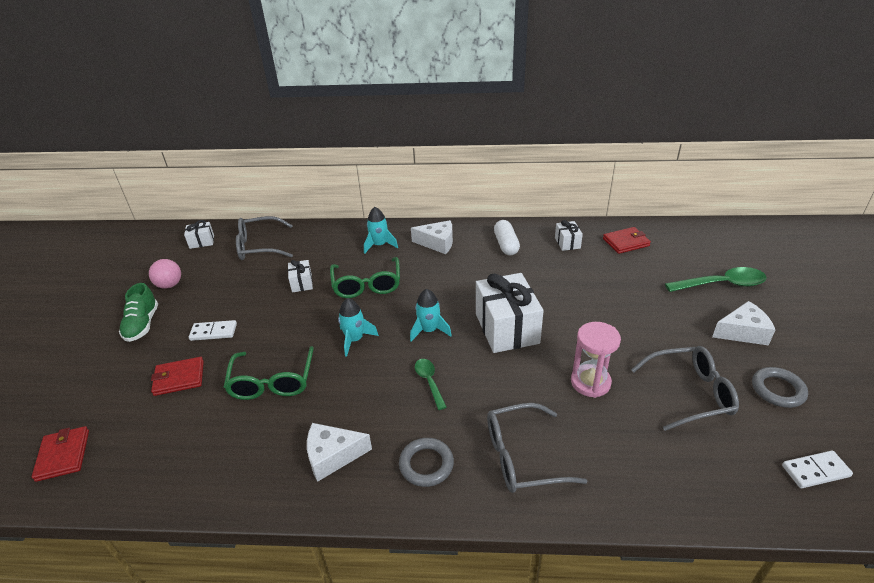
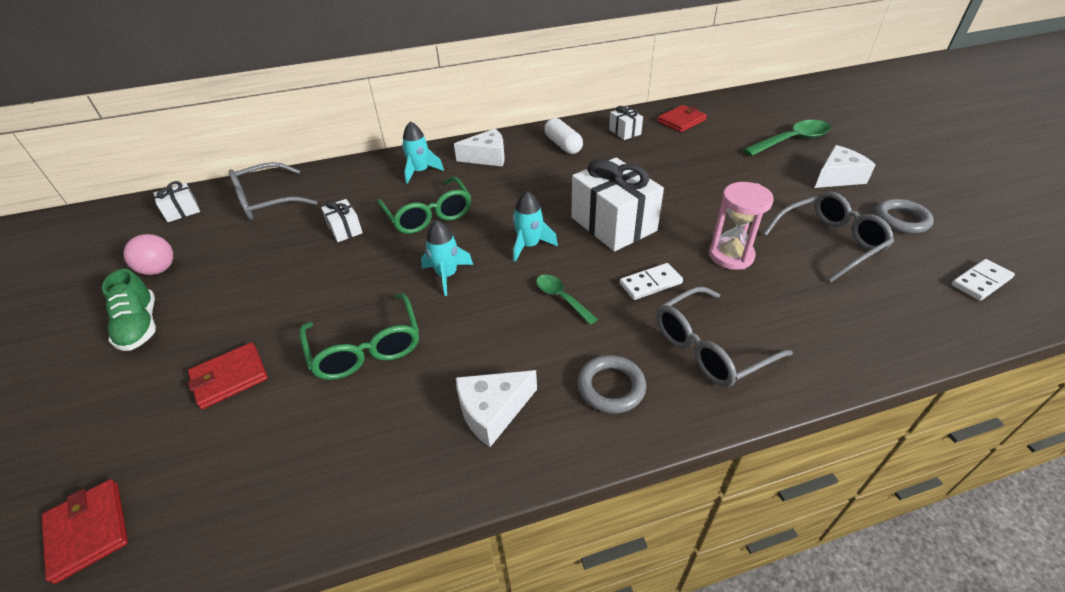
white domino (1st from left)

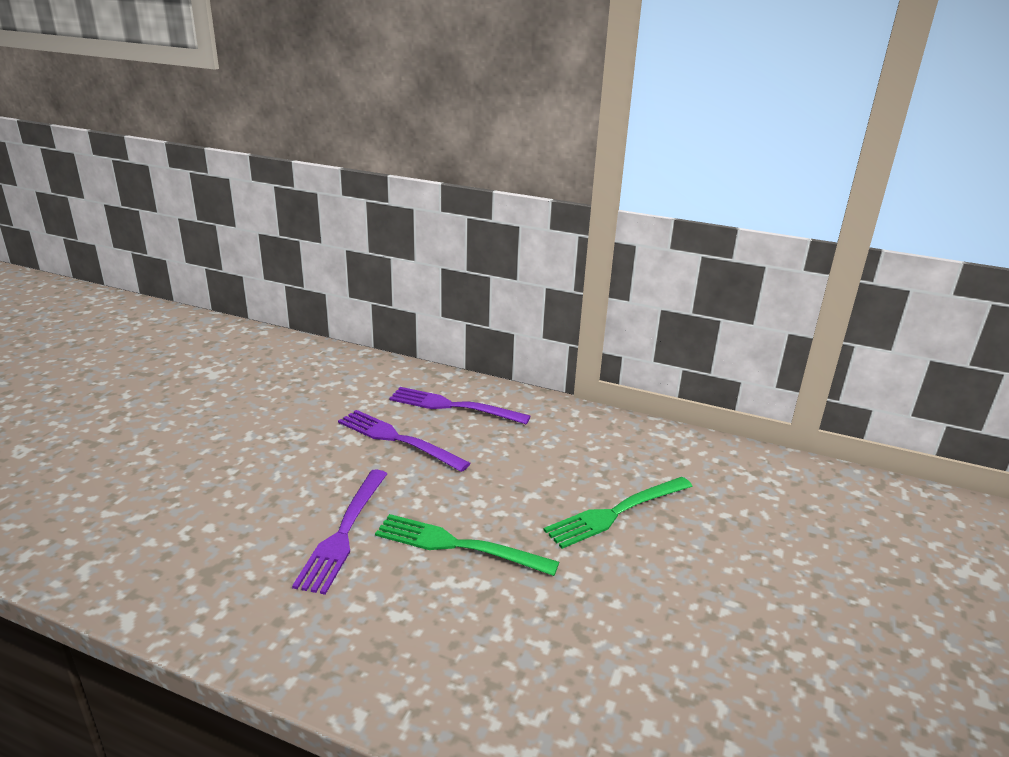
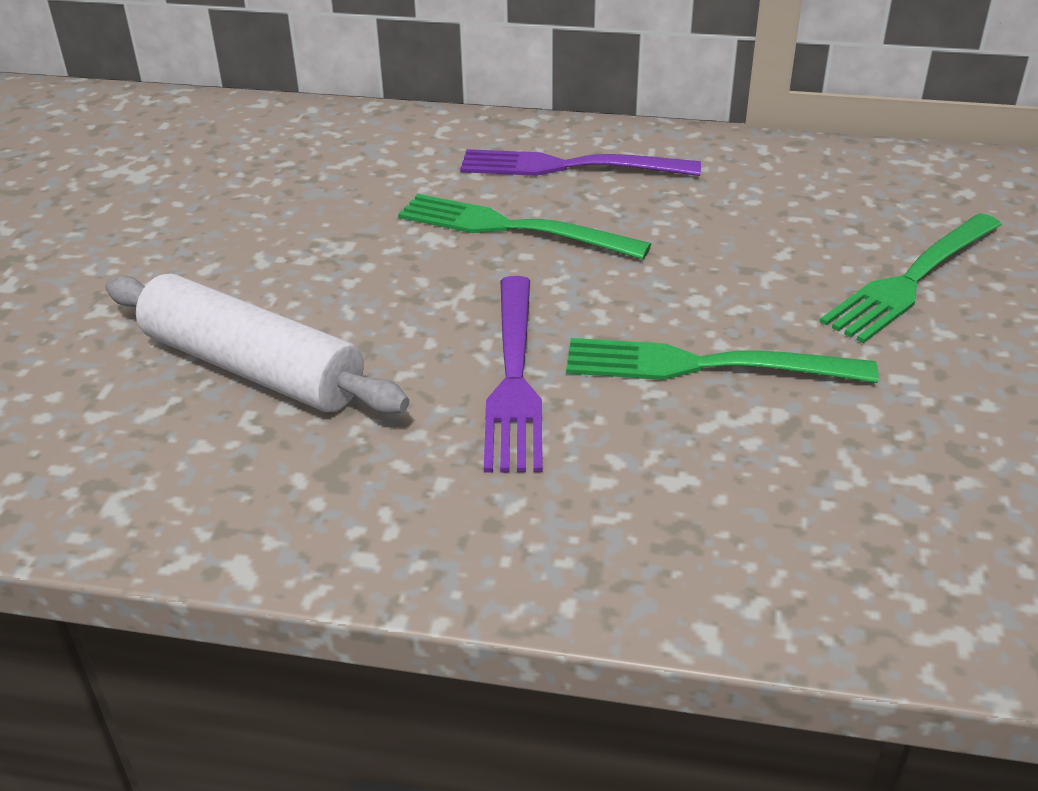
white rolling pin
green fork (1st from left)

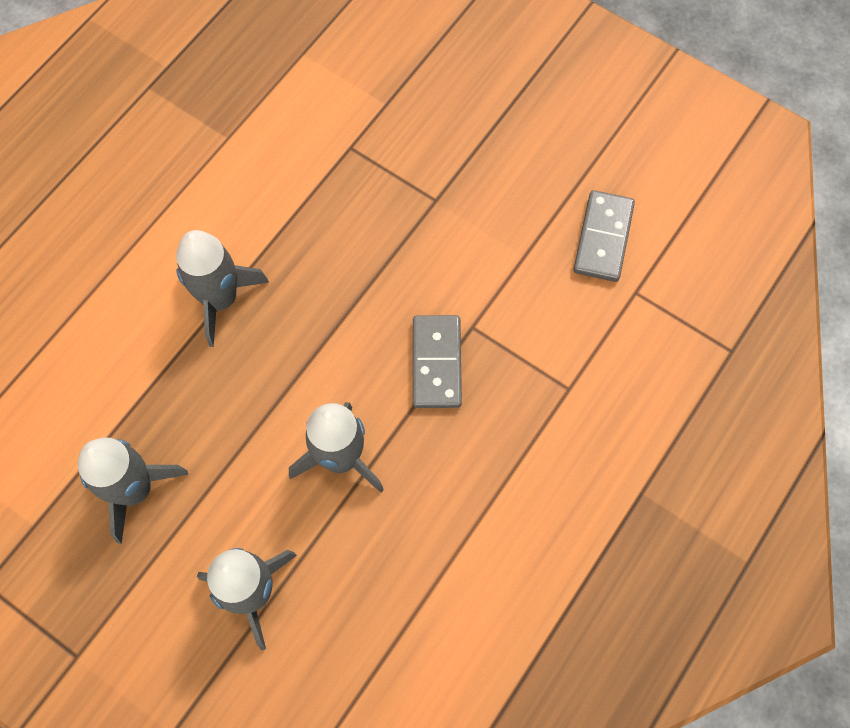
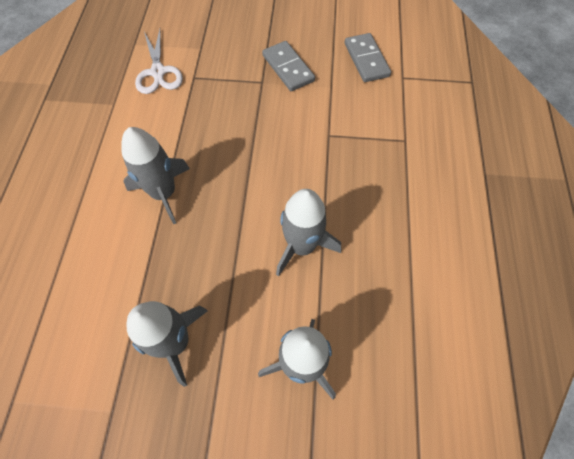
white scissors
grey domino (1st from left)

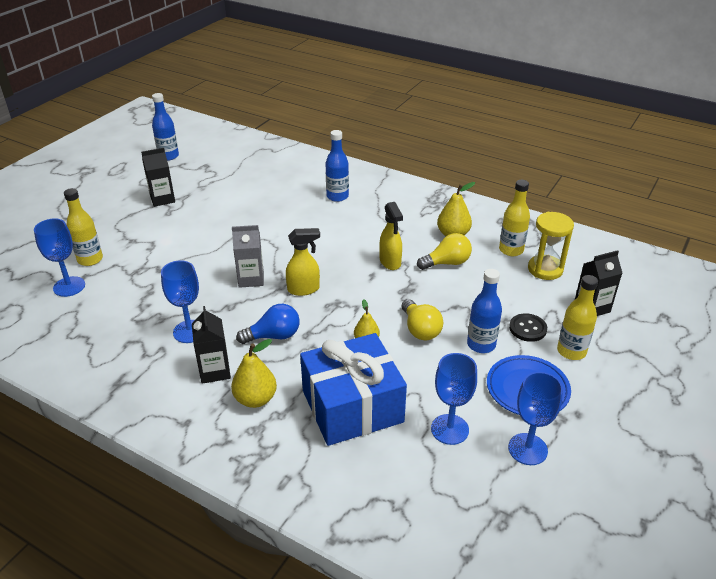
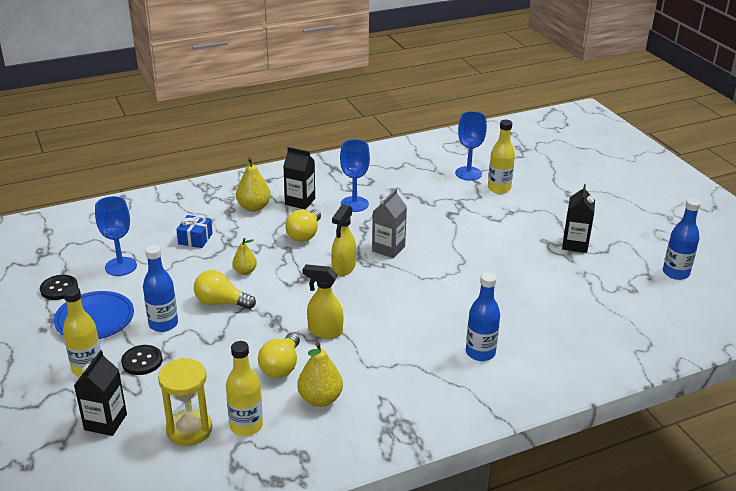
black button (1st from left)
yellow light bulb (3rd from left)
blue gift

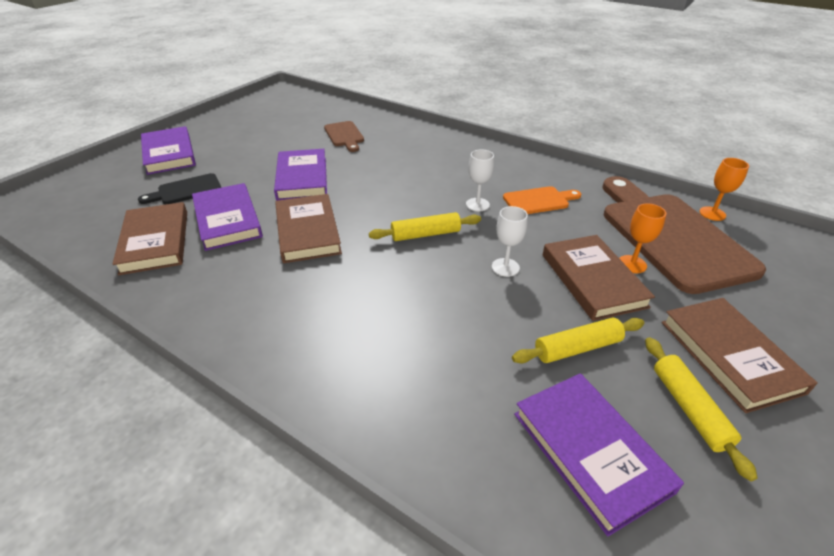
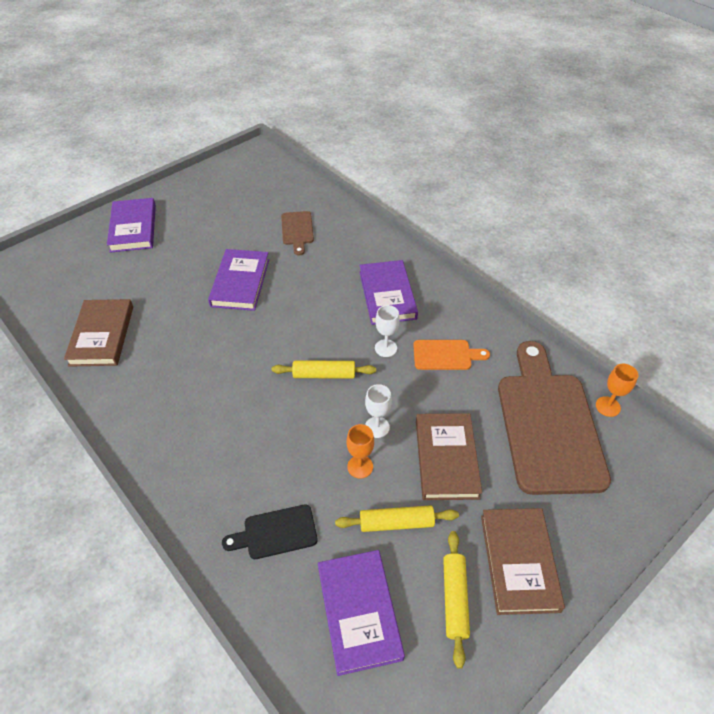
brown book (2nd from left in the first image)
black cutting board
purple book (4th from left)
orange goblet (1st from left)

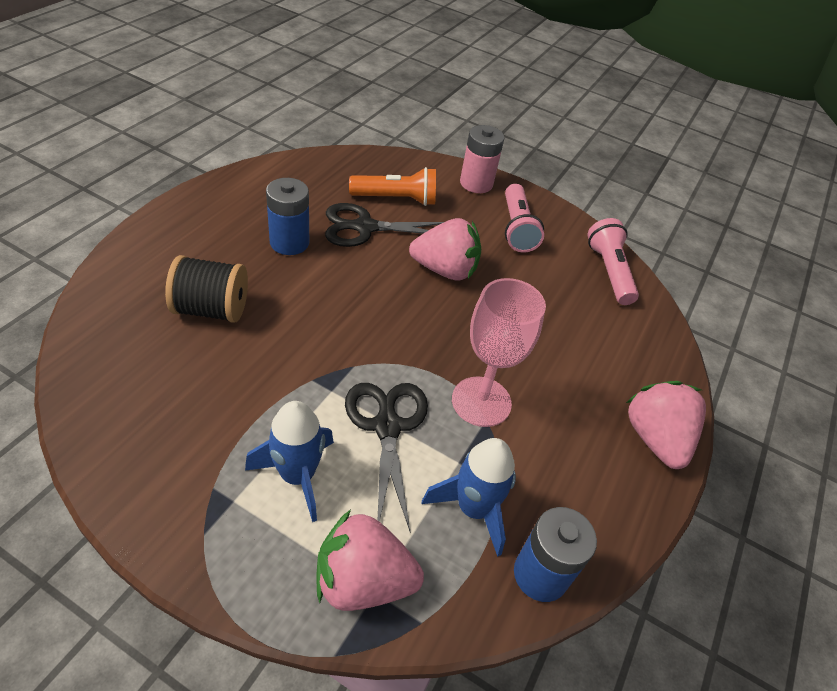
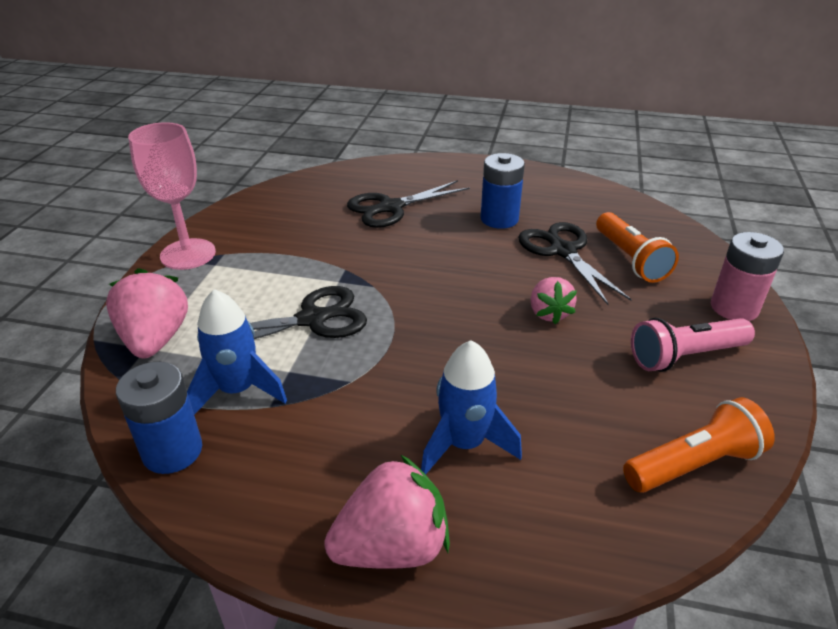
blue rocket (2nd from left)
pink goblet
black scissors (2nd from left)
orange flashlight (2nd from left)
pink strawberry (3rd from left)

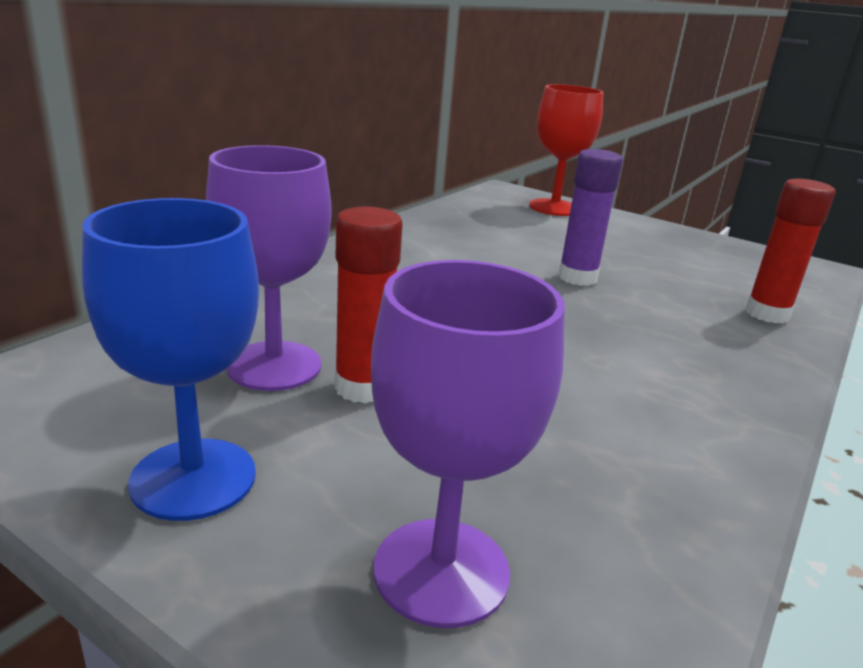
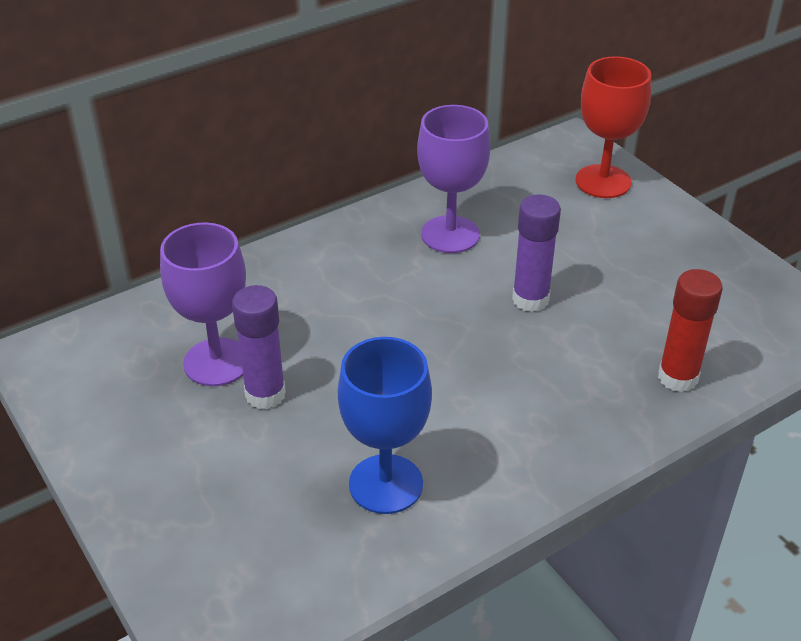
blue goblet
purple goblet (2nd from left)
purple glue stick (1st from left)

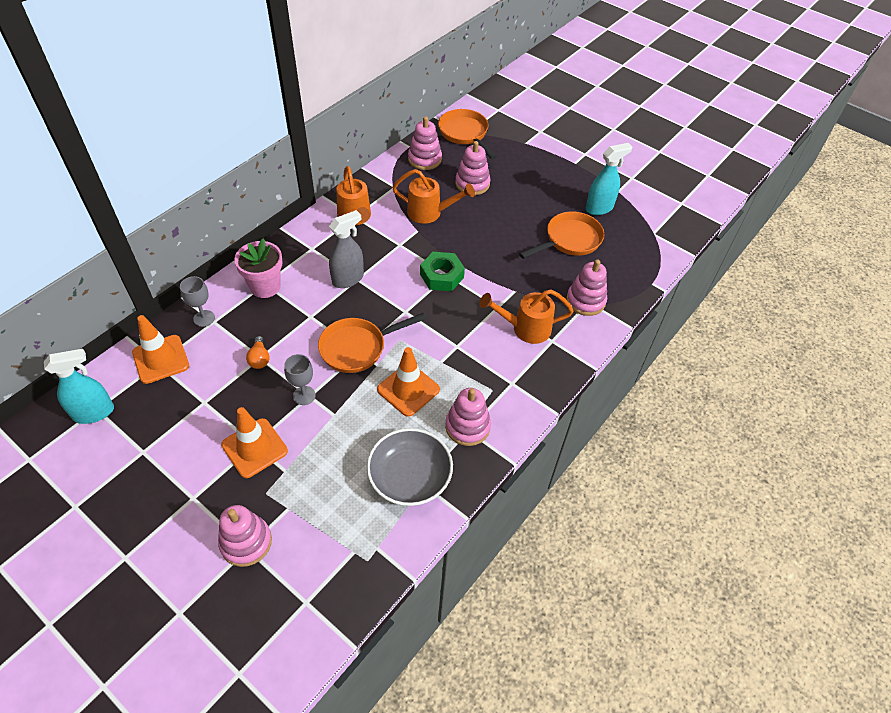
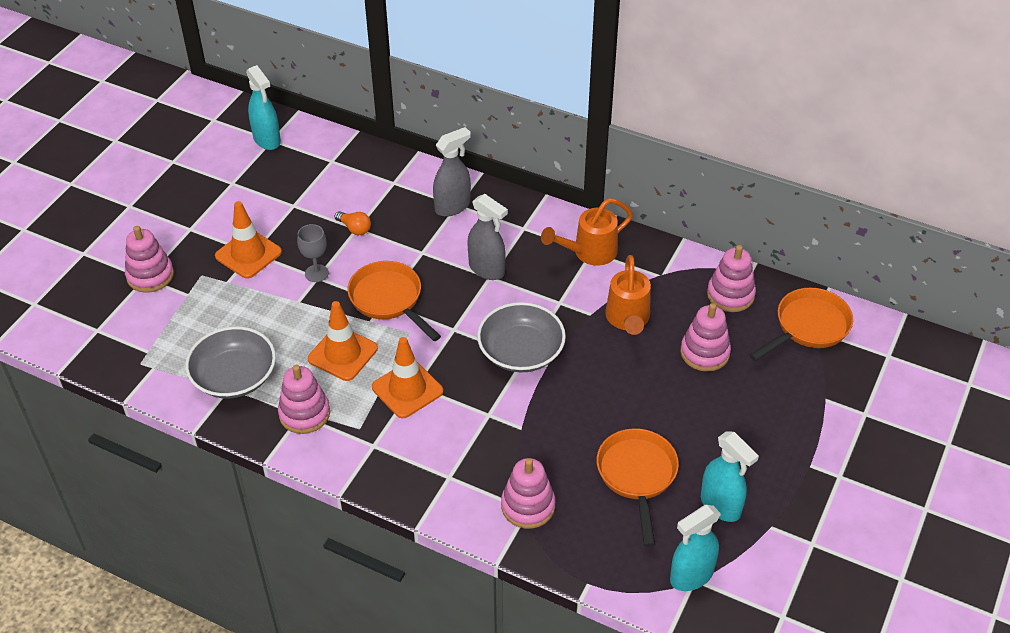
grey goblet (1st from left in the first image)
orange watering can (3rd from left in the first image)
turquoise spray bottle (2nd from left)
orange traffic cone (3rd from left)
grey spray bottle (1st from left)
grey bowl (2nd from left)
orange light bulb
orange pan (2nd from left)

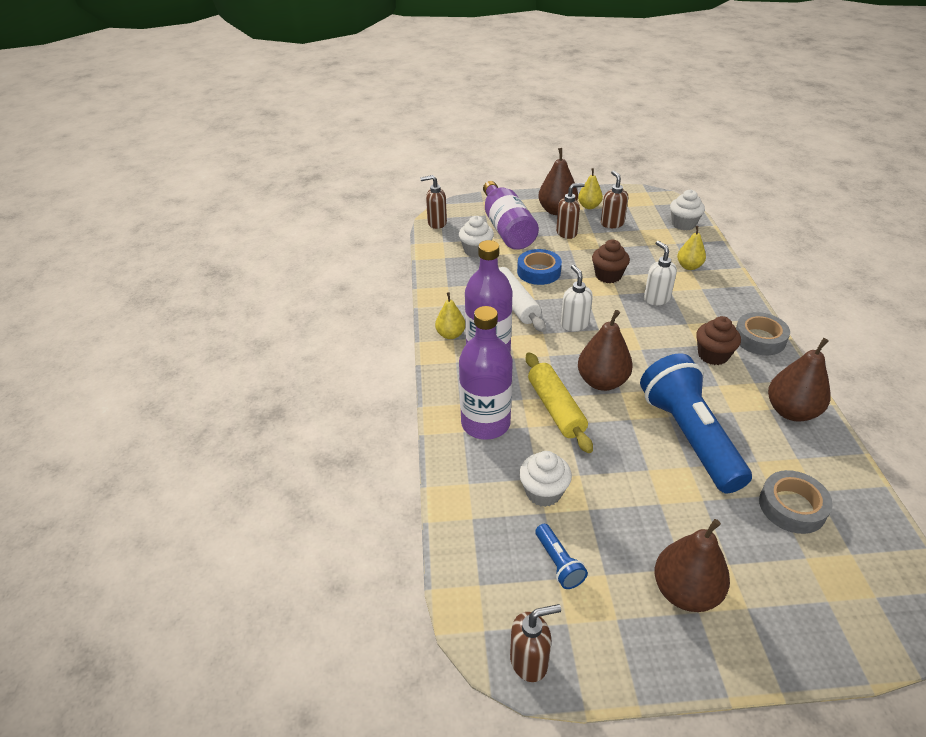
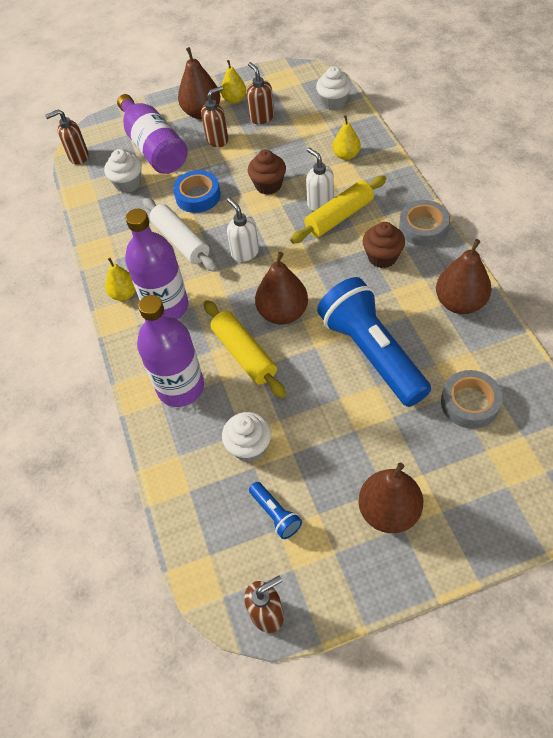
yellow rolling pin (2nd from left)

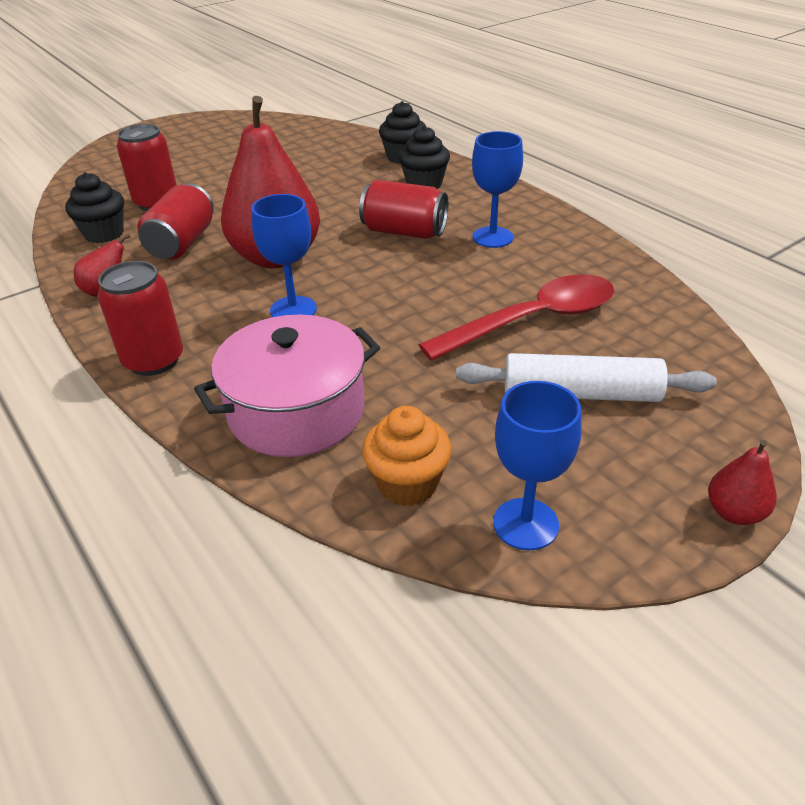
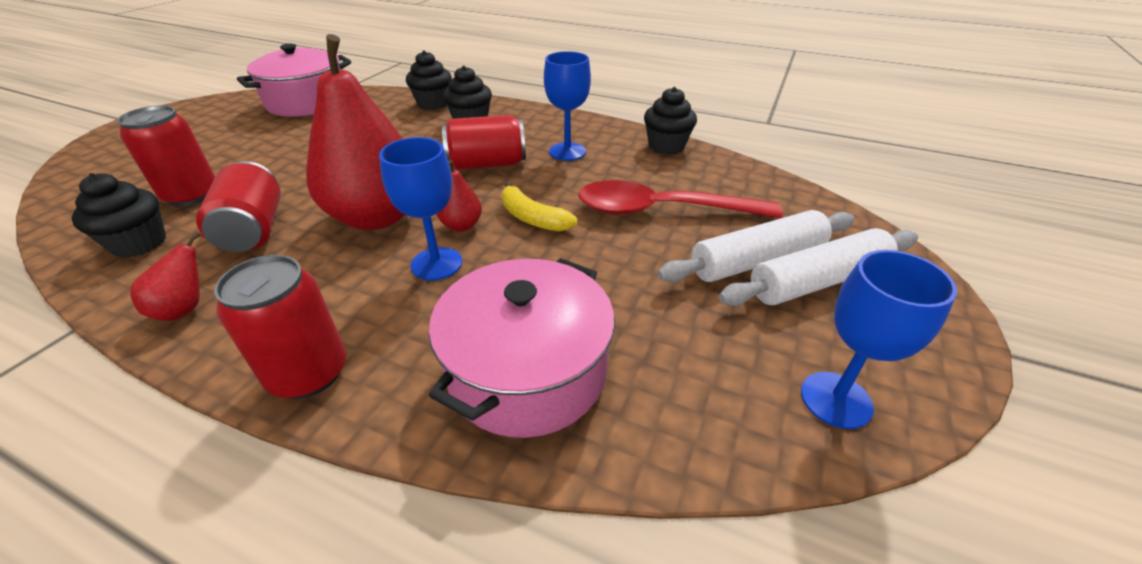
orange cupcake
pink pot (1st from left)
yellow banana
black cupcake (4th from left)
white rolling pin (2nd from left)
red pear (3rd from left)
red spoon

